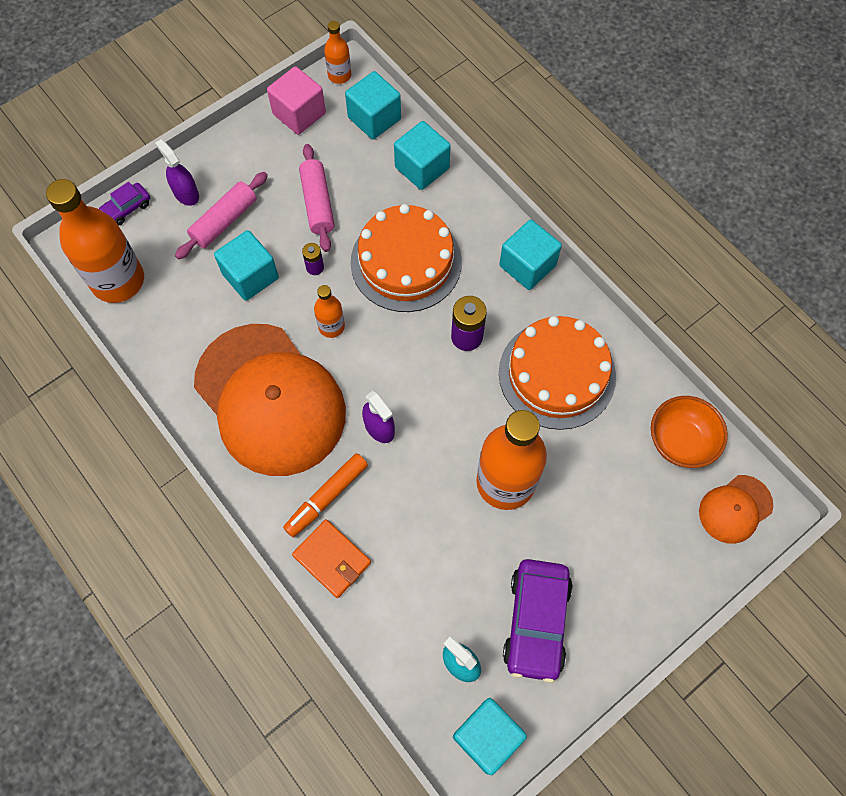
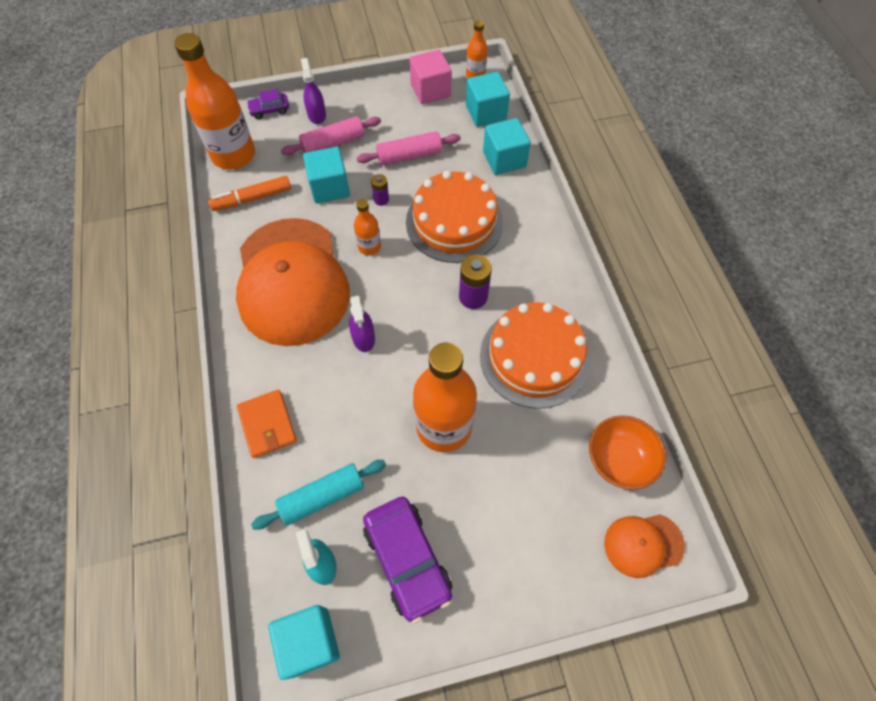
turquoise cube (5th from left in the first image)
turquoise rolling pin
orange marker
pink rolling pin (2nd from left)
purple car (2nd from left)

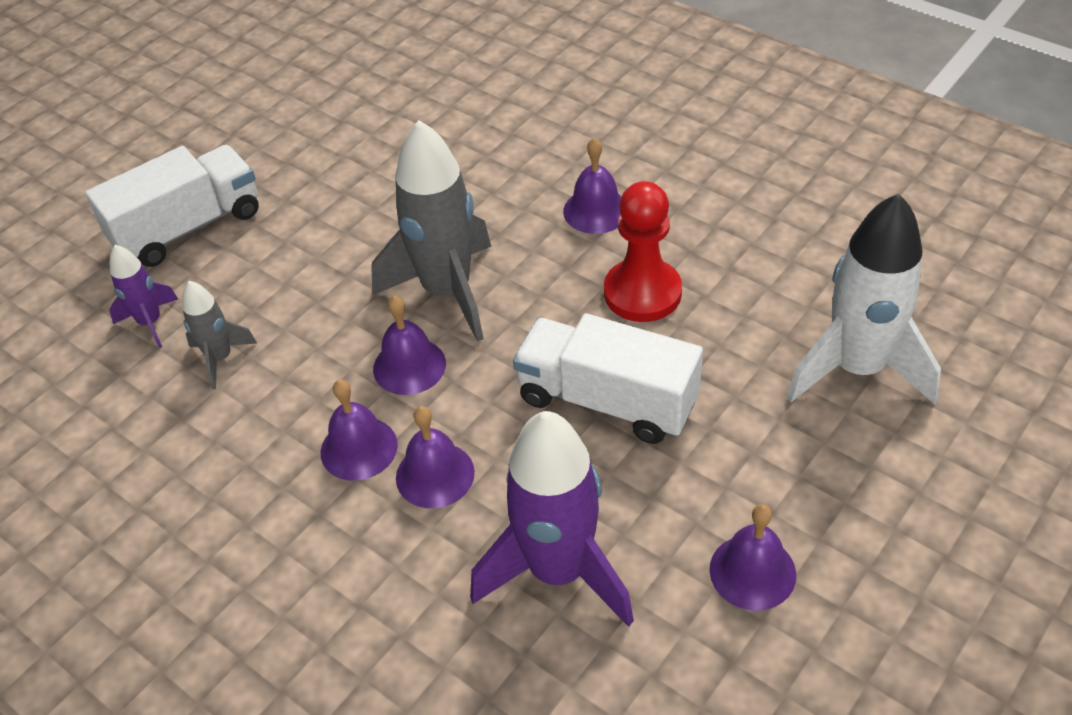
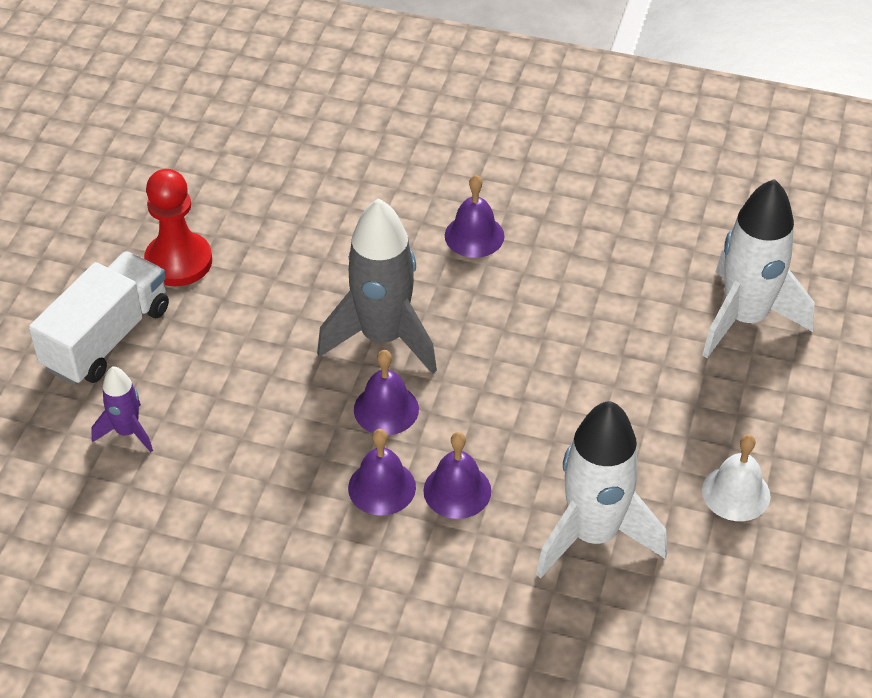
grey rocket (1st from left in the first image)
white truck (2nd from left in the first image)
red pawn
white rocket (1st from left)
white bell

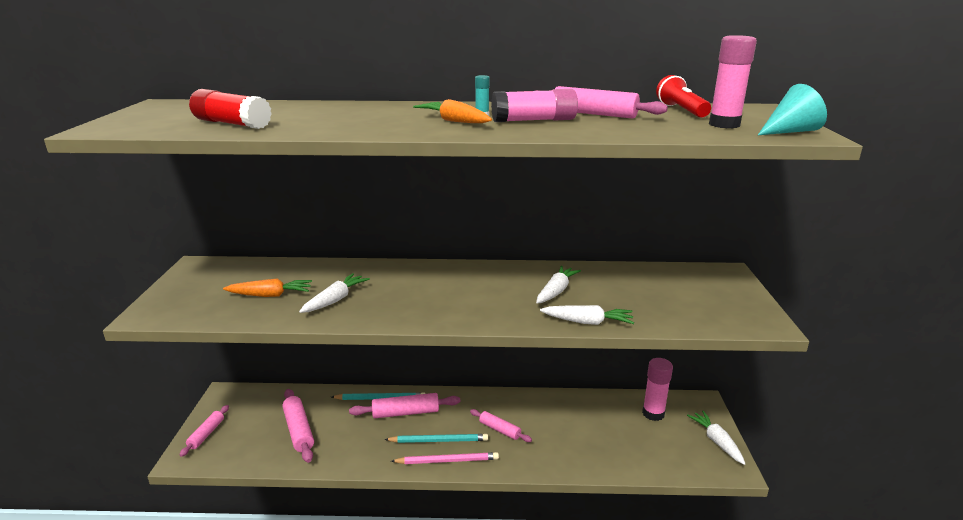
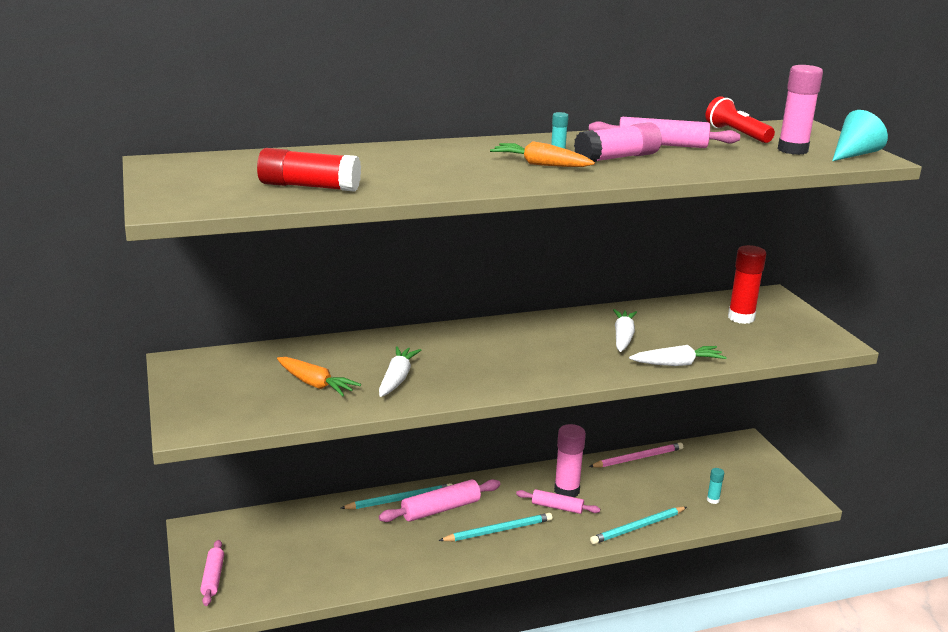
pink rolling pin (2nd from left in the first image)
white carrot (4th from left in the first image)
turquoise pencil (3rd from left)
turquoise glue stick (2nd from left)
red glue stick (2nd from left)
pink pencil
pink glue stick (1st from left)
orange carrot (1st from left)

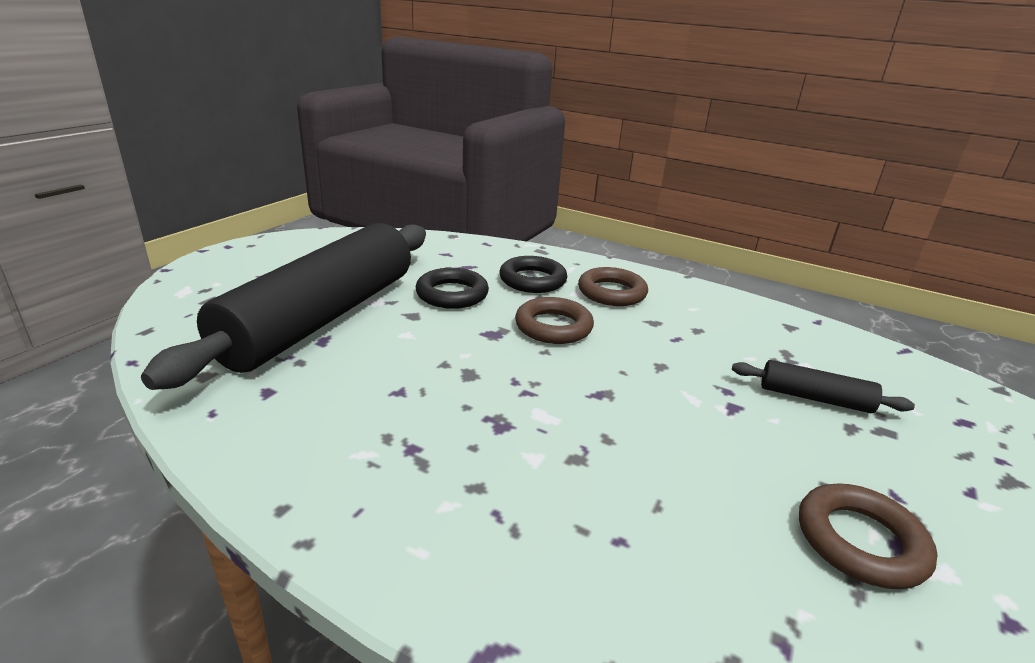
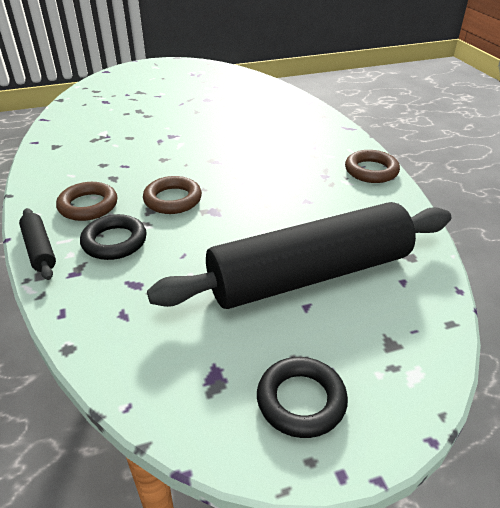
black ring (2nd from left)
black rolling pin (1st from left)
brown ring (3rd from left)

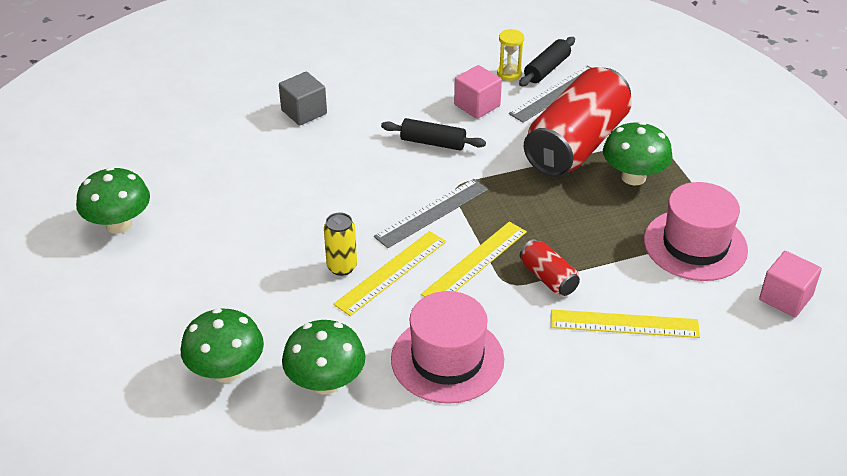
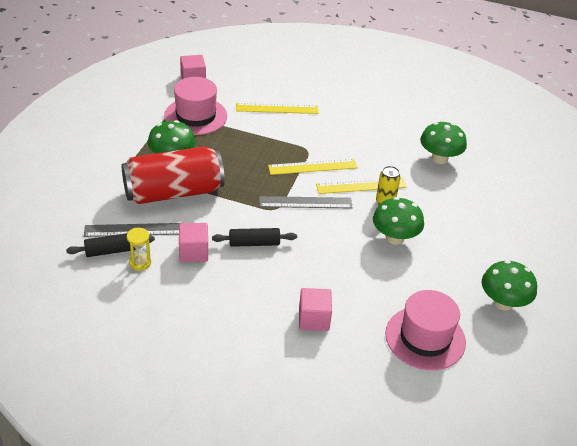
red can (1st from left in the first image)
green mushroom (2nd from left)
pink hat (2nd from left)
pink cube (3rd from left)
black rolling pin (2nd from left)
yellow ruler (1st from left)

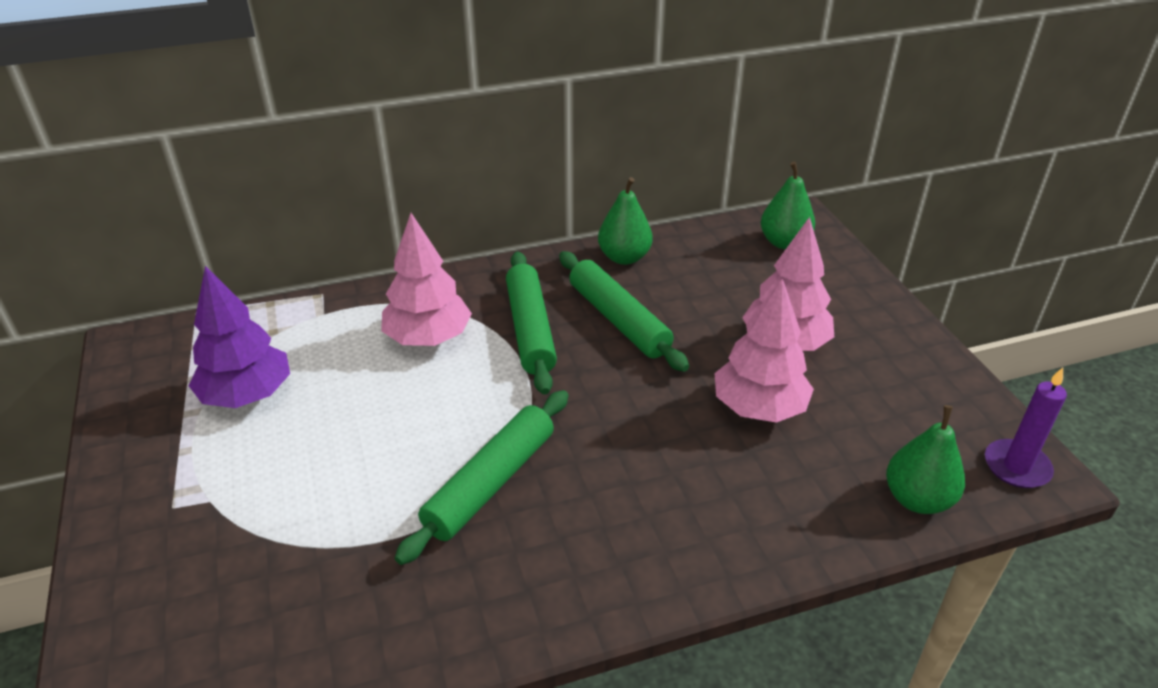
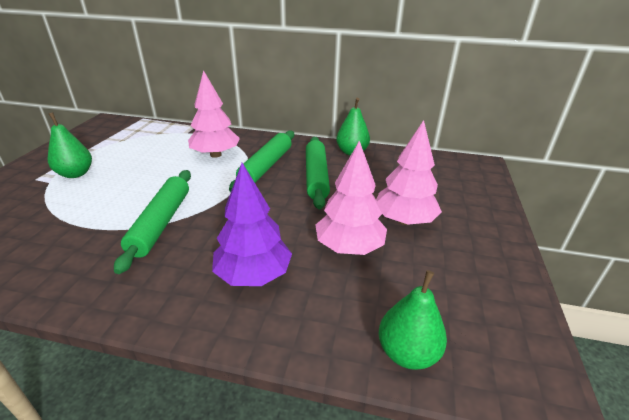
purple candle
purple tree
green pear (1st from left)
green rolling pin (1st from left)

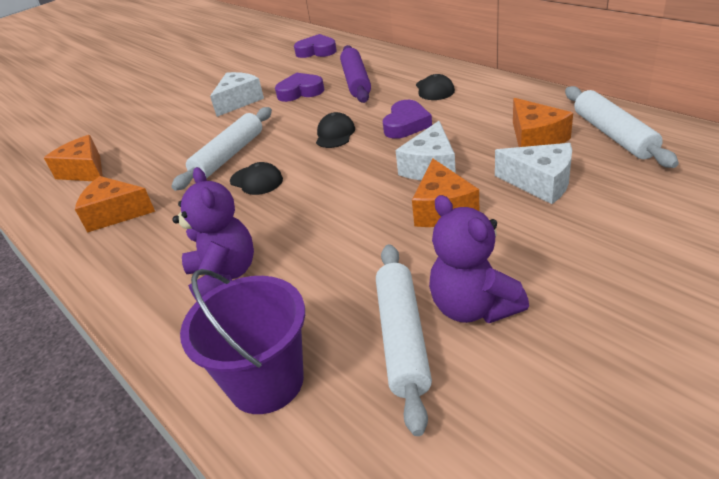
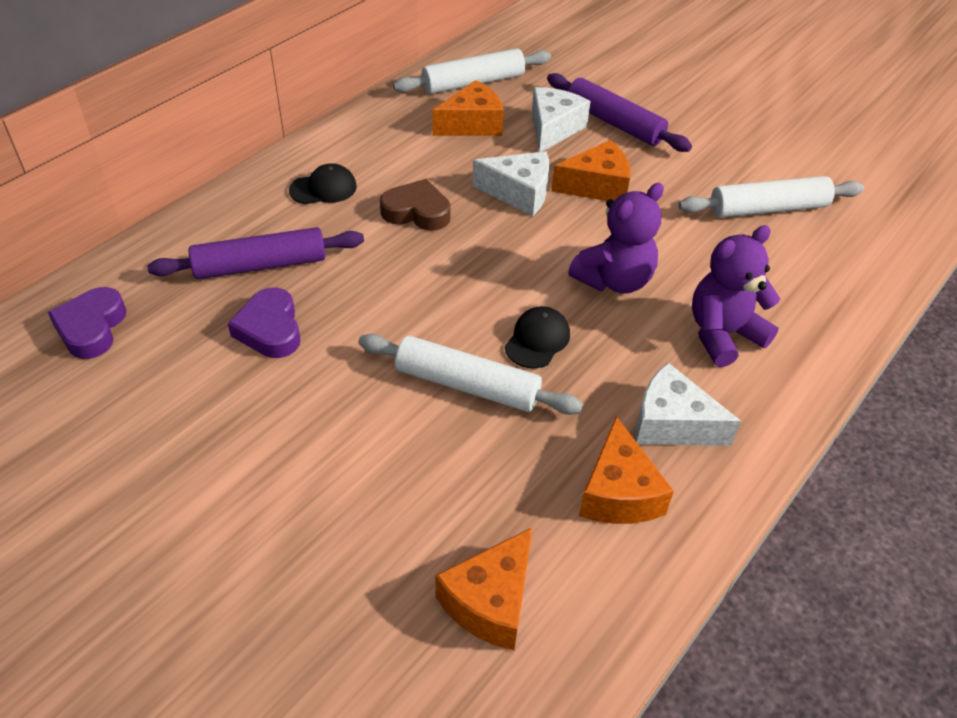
purple bucket
black cap (2nd from left in the first image)
purple rolling pin (2nd from left)
white cheese (3rd from left)
purple teddy bear (1st from left)
brown heart

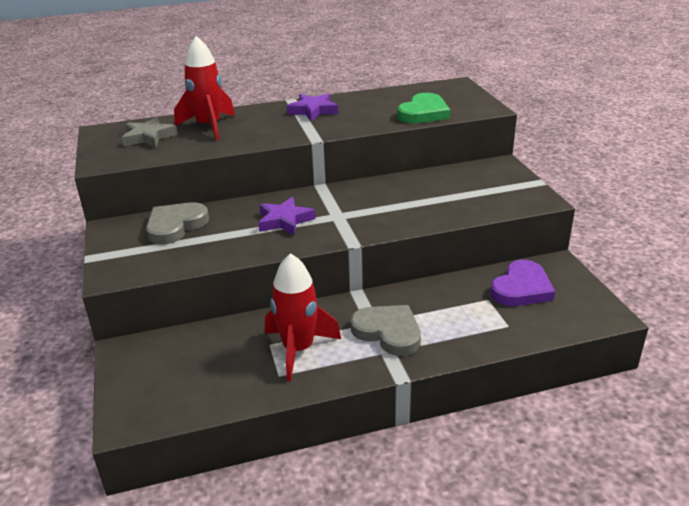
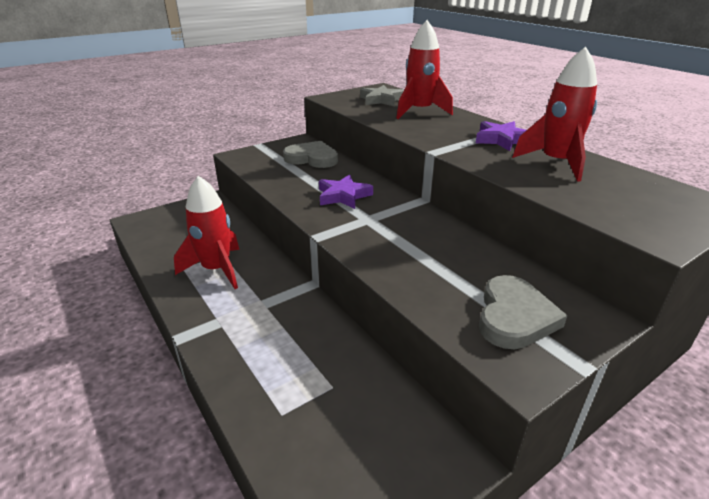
green heart
purple heart
red rocket (3rd from left)
grey heart (2nd from left)

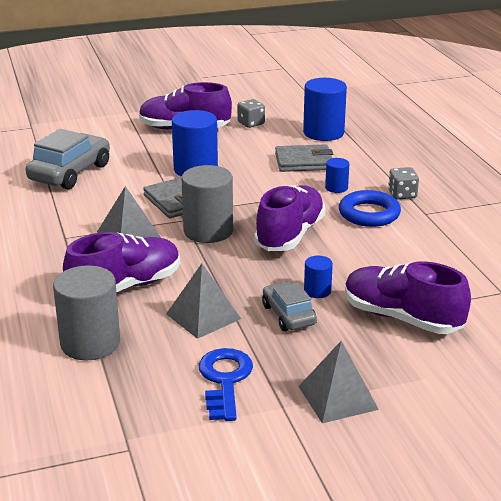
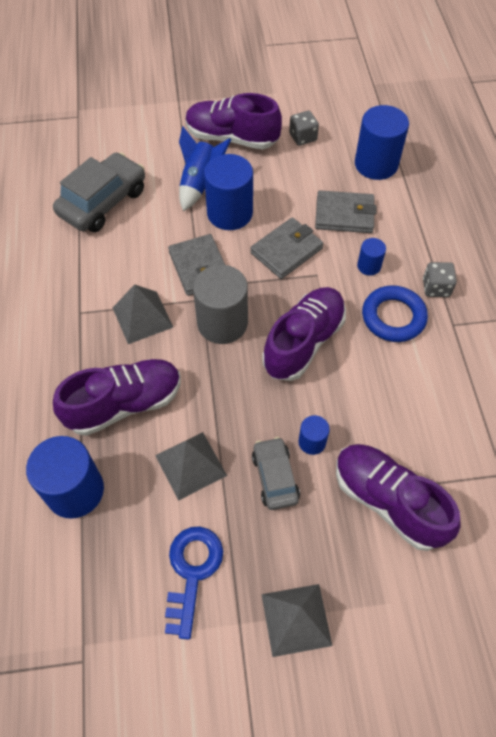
blue rocket
grey wallet (2nd from left)
blue cylinder (1st from left)

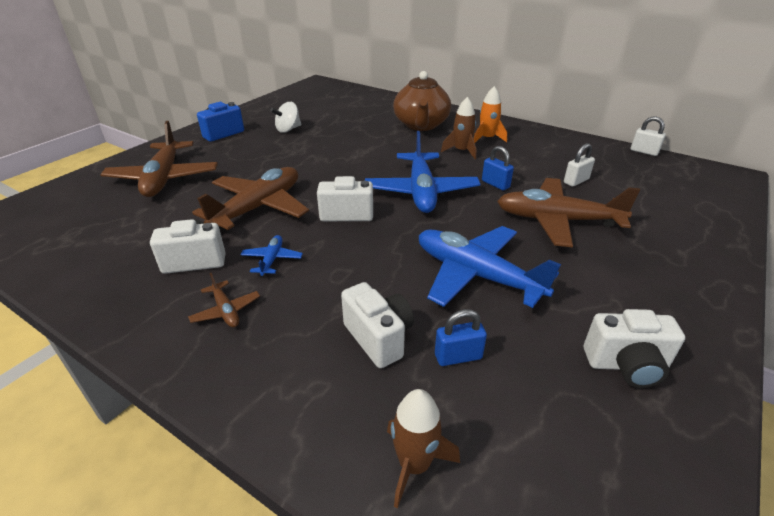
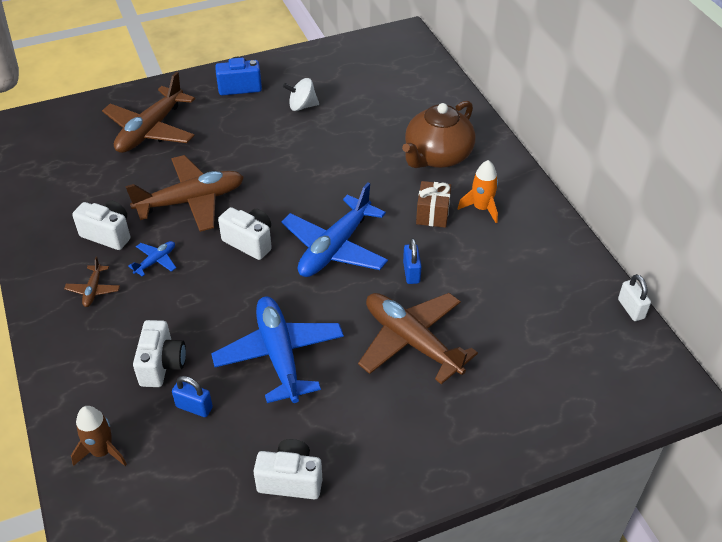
white padlock (1st from left in the first image)
brown gift
white camera (4th from left)

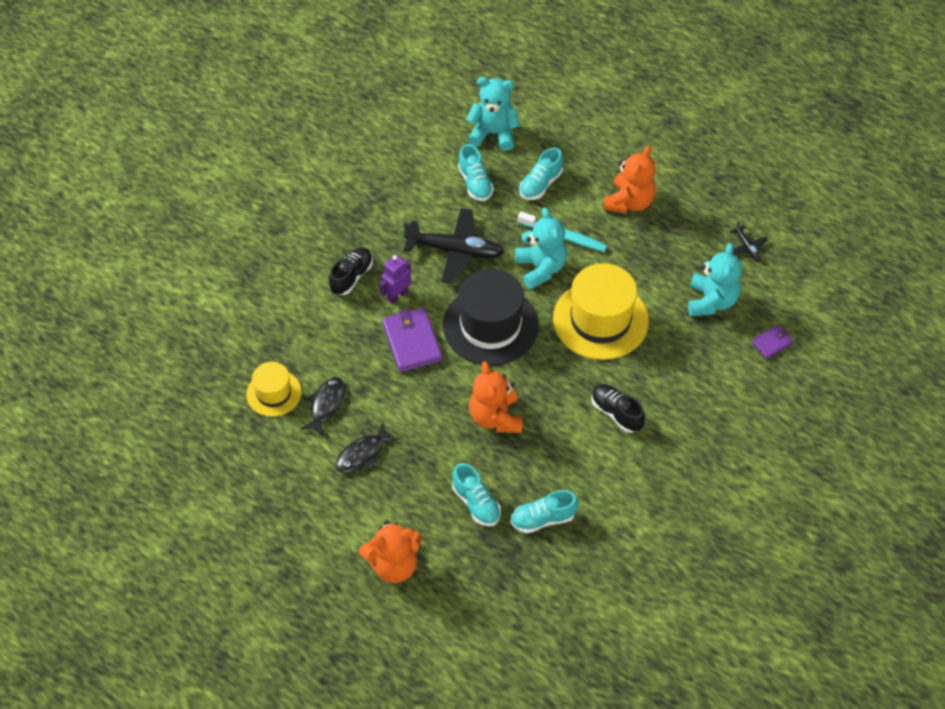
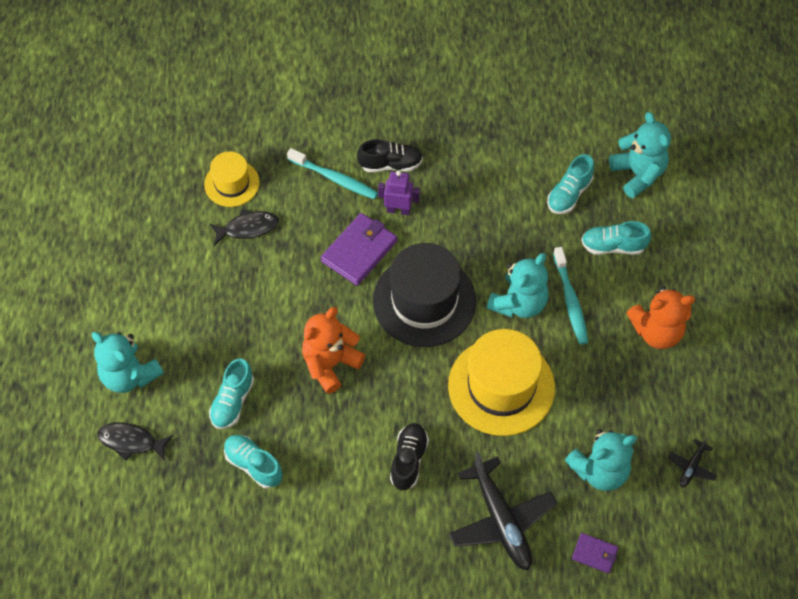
turquoise toothbrush (1st from left)
black fish (1st from left)
black plane (1st from left)
turquoise teddy bear (1st from left)

